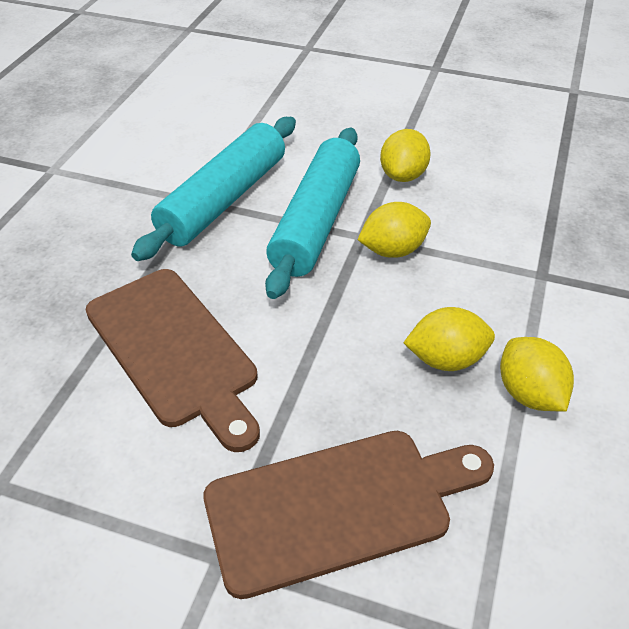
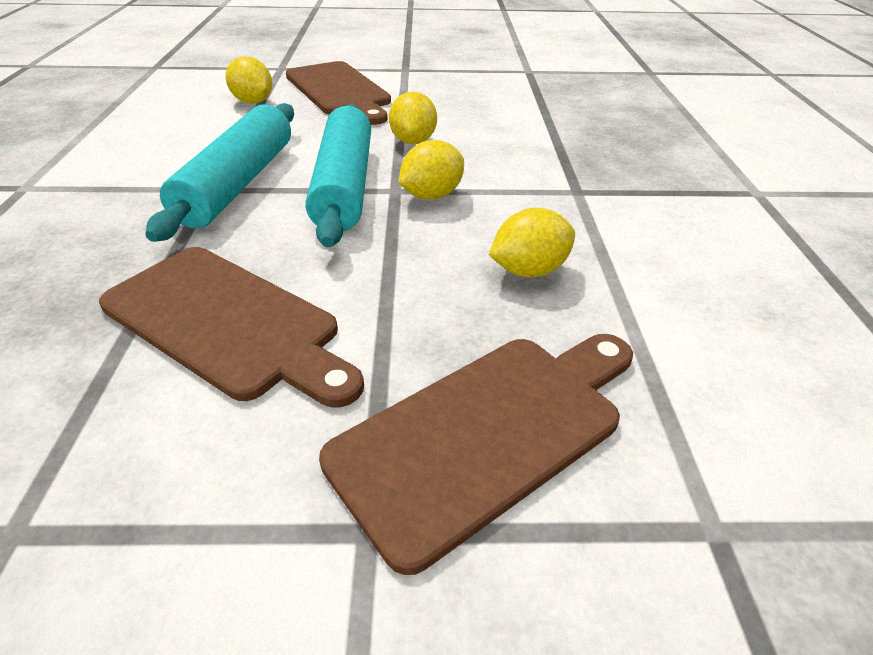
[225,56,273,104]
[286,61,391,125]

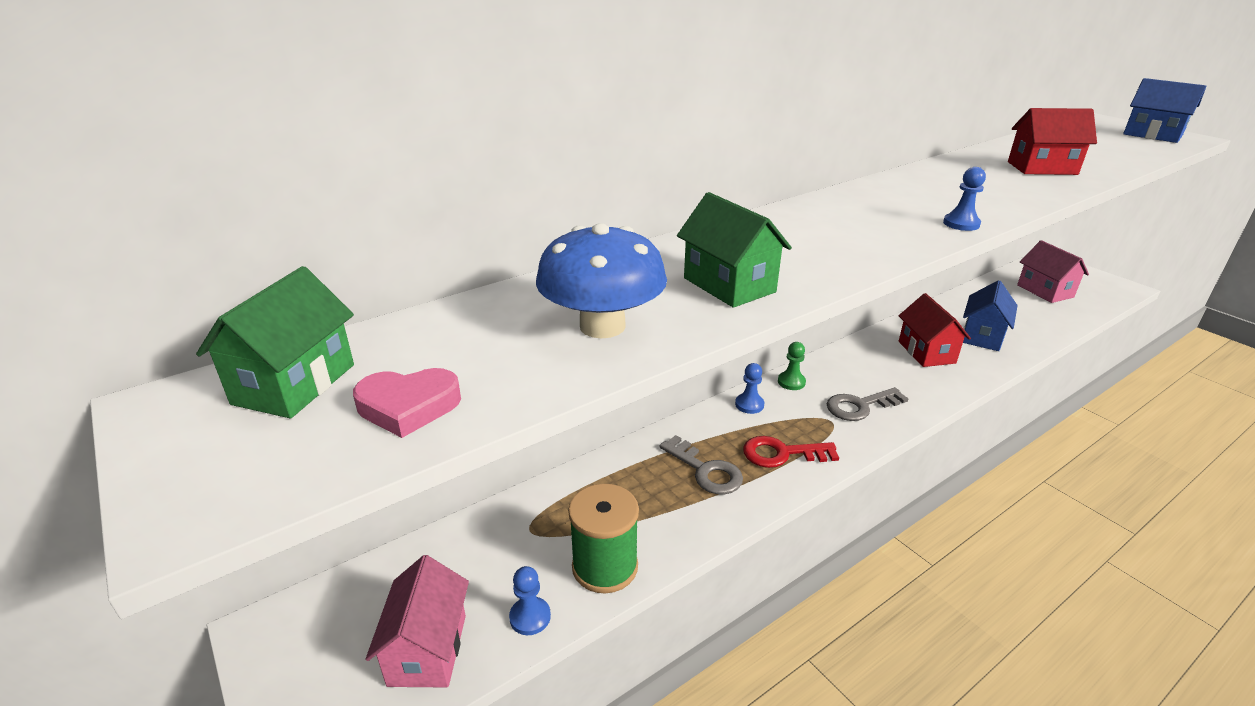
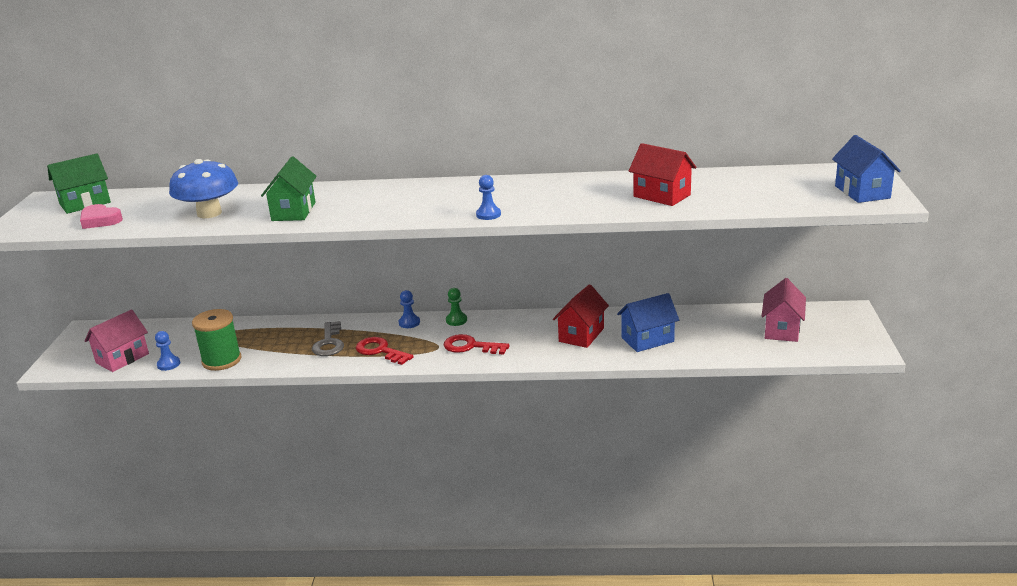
[444,334,510,355]

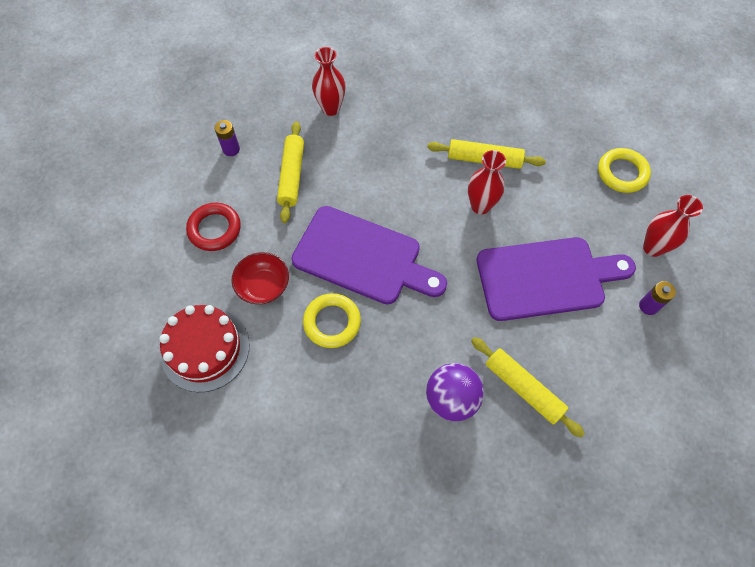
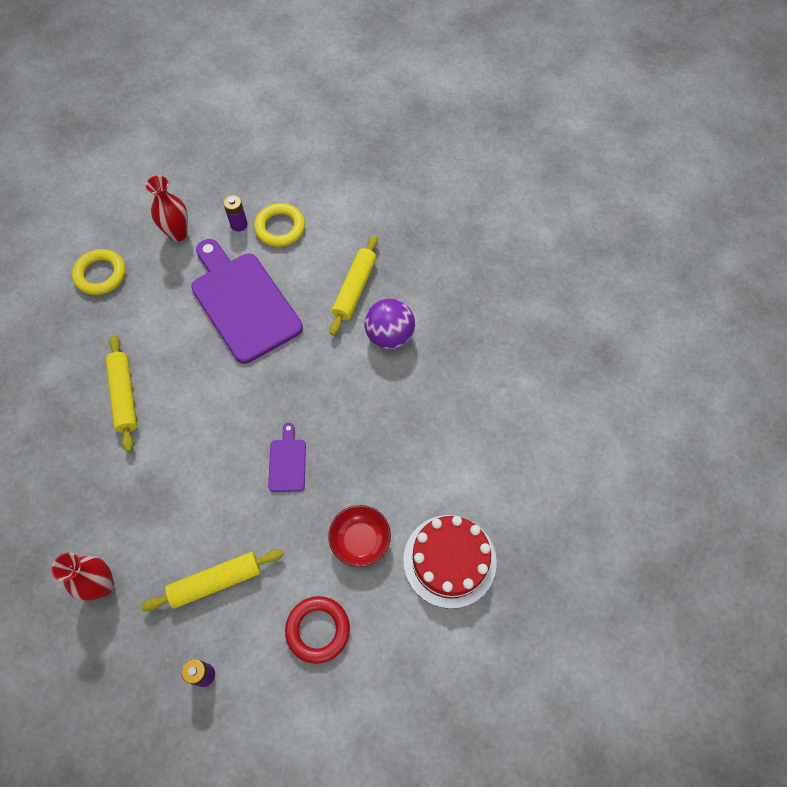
[268,423,306,492]
[254,203,305,247]
[468,150,506,215] (first image)

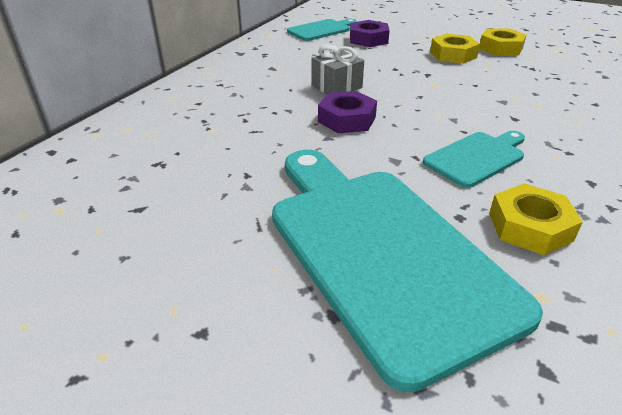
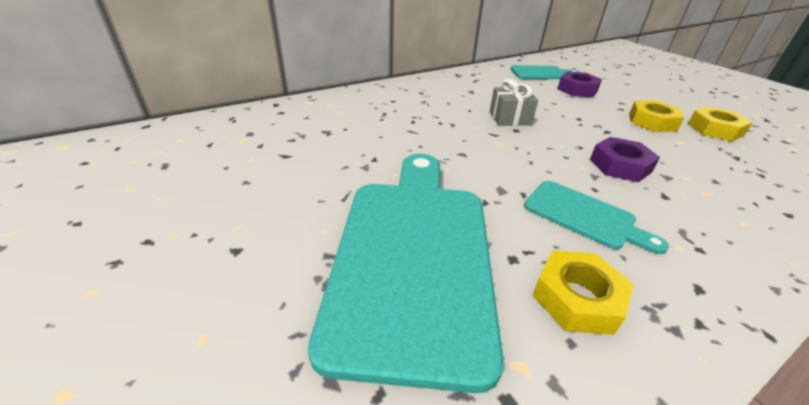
[590,137,660,182]
[524,181,669,254]

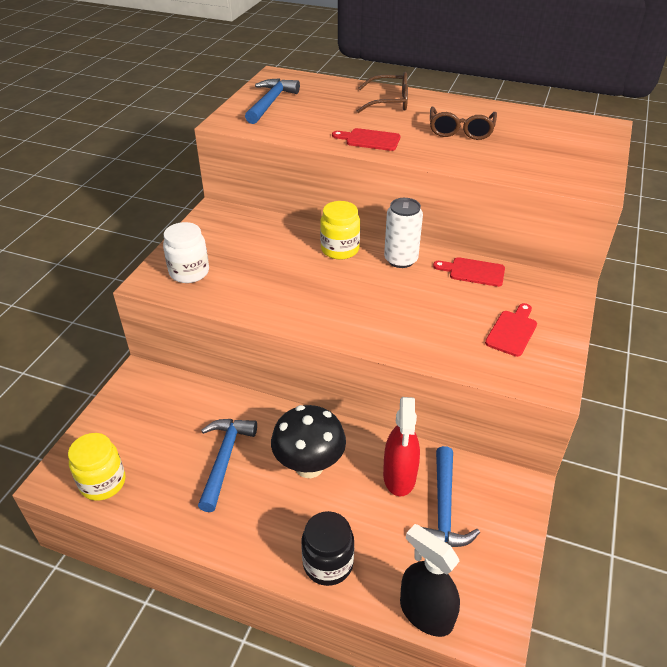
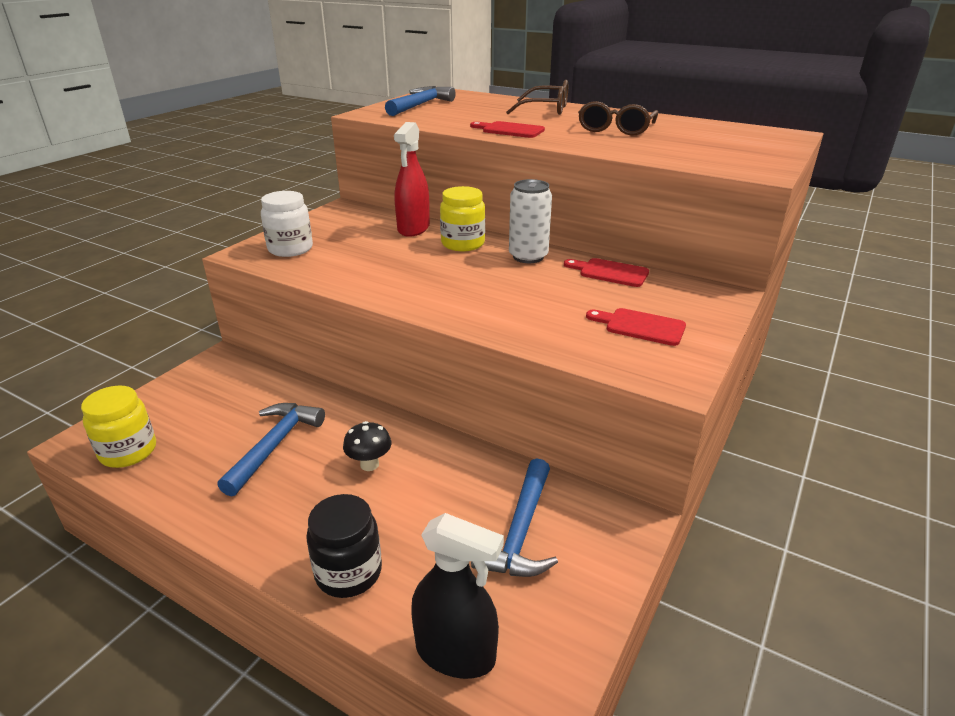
[343,421,391,471]
[394,122,430,237]
[411,513,504,679]
[586,308,686,346]

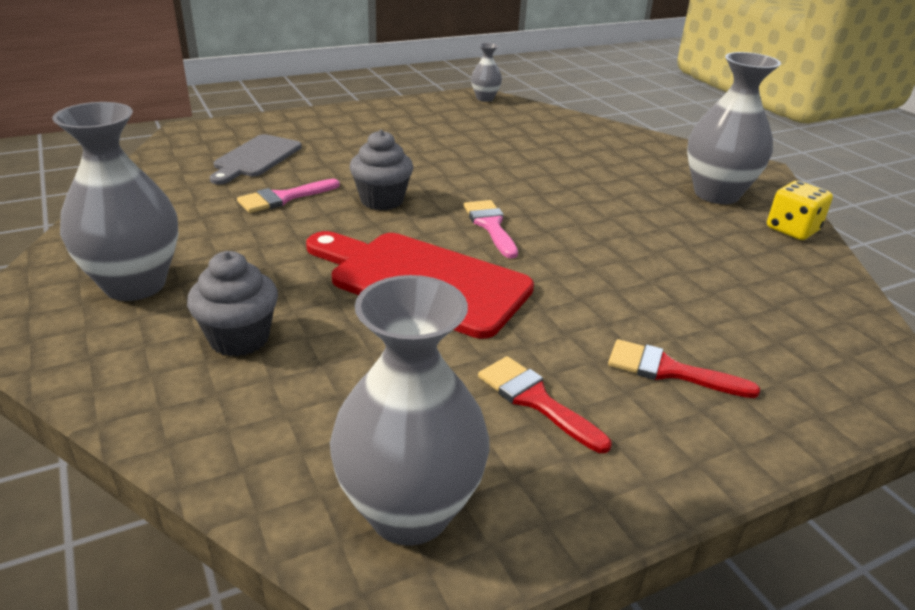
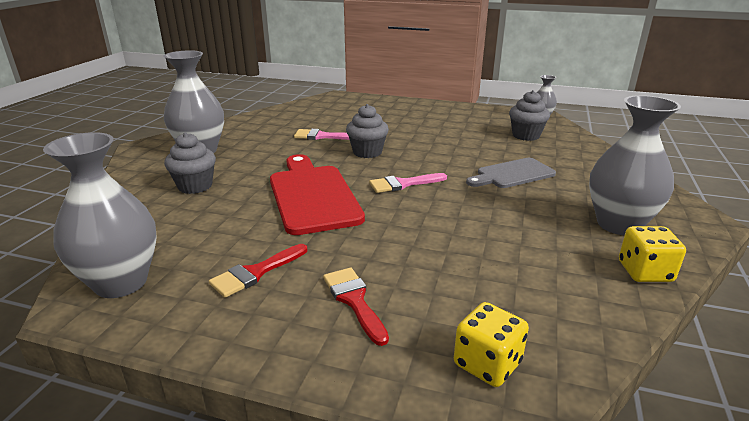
[466,158,556,188]
[369,173,447,193]
[209,244,307,298]
[454,302,529,387]
[509,90,550,141]

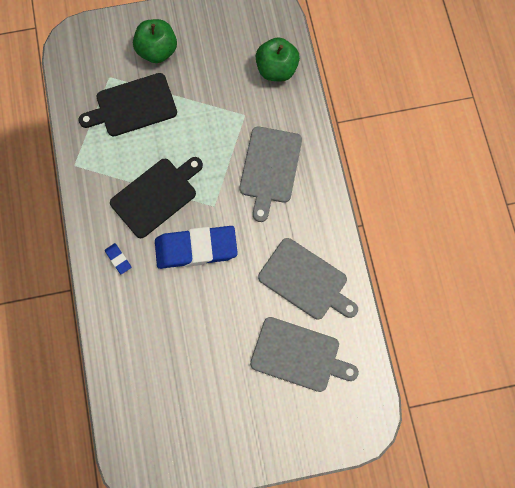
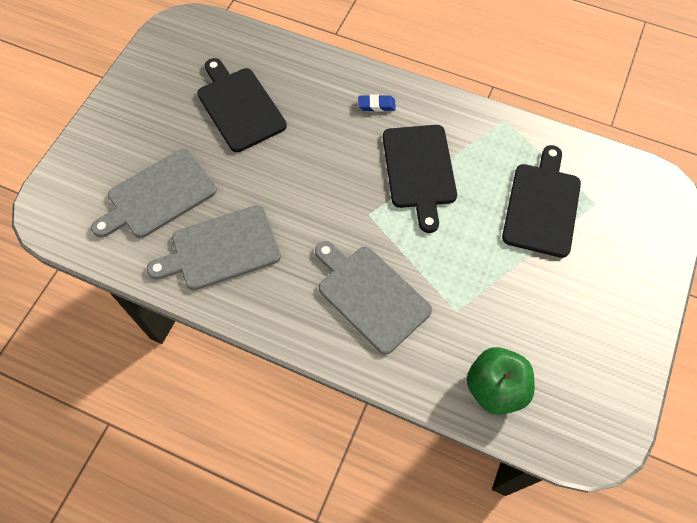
[133,19,177,63] (first image)
[155,226,238,269] (first image)
[197,58,287,152]

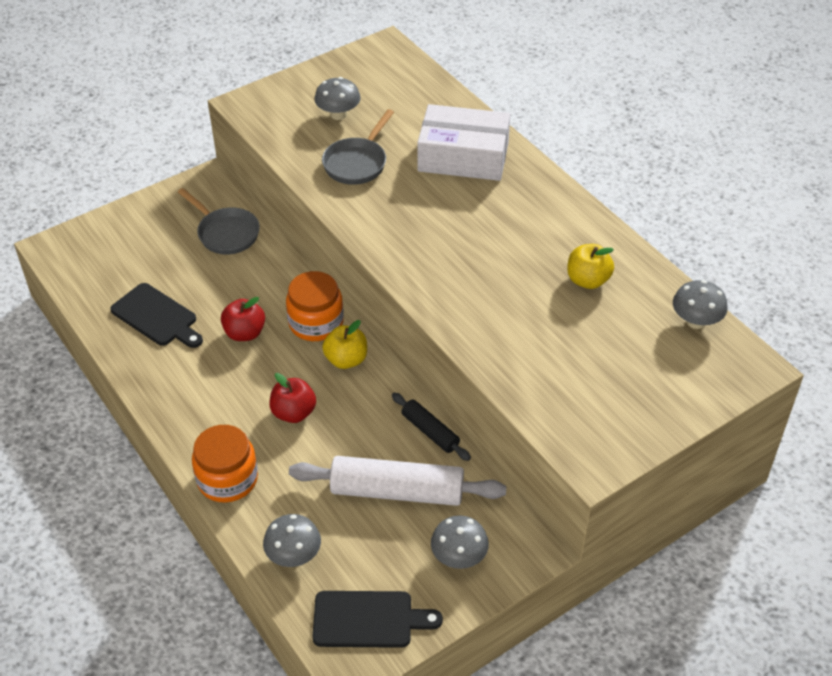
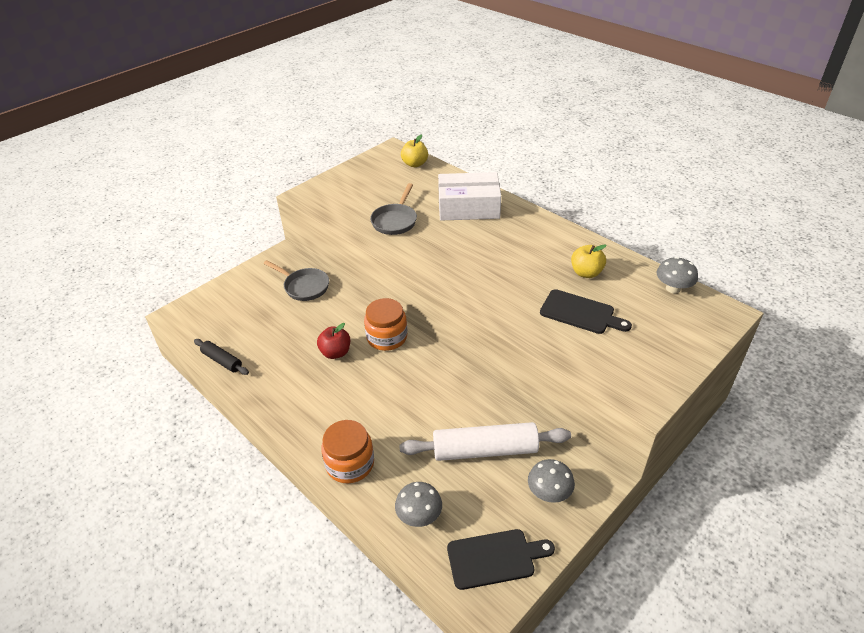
[540,289,632,334]
[269,373,316,423] (first image)
[314,77,361,120] (first image)
[401,134,428,167]
[194,339,249,375]

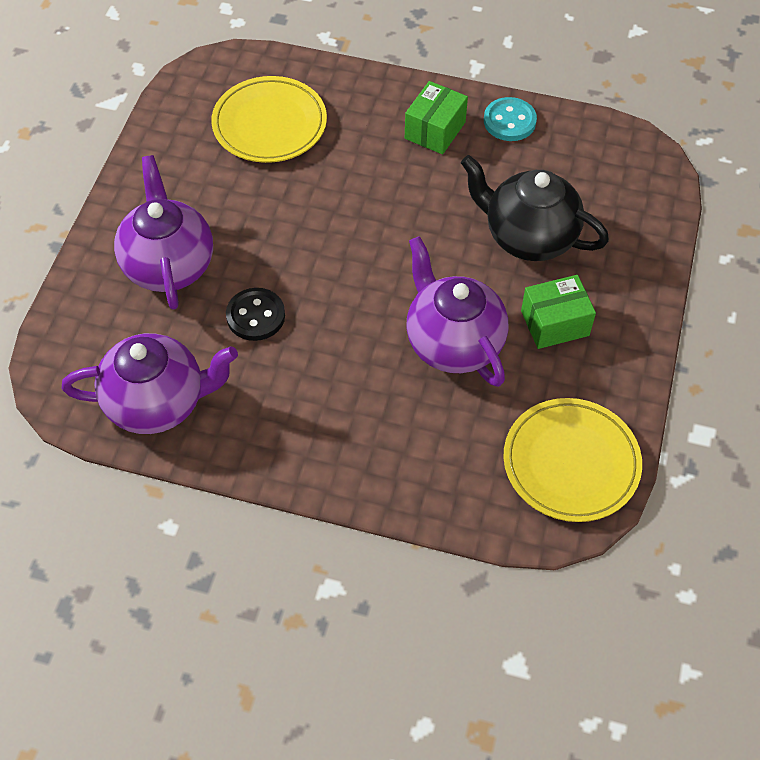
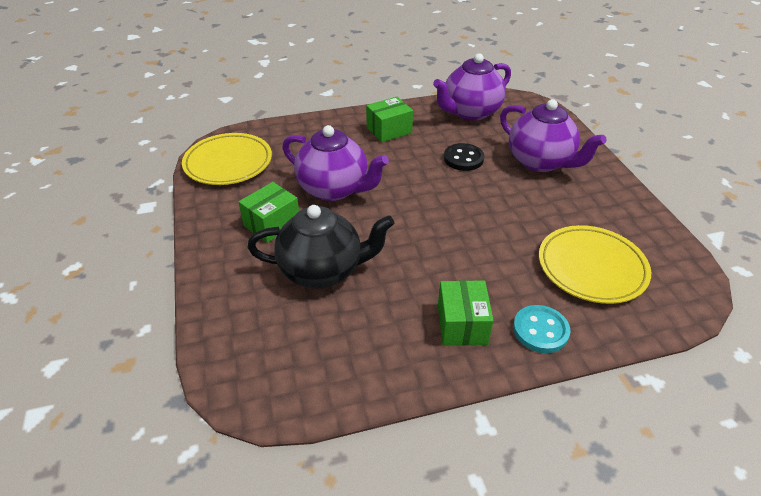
[513,305,570,353]
[366,97,413,143]

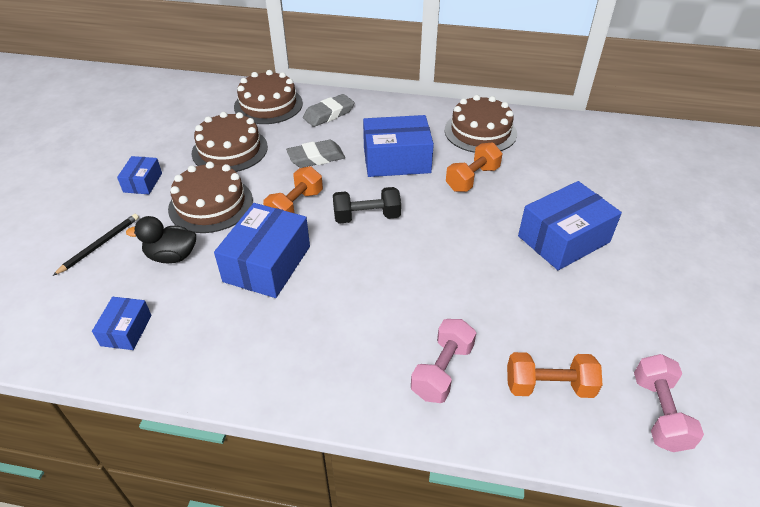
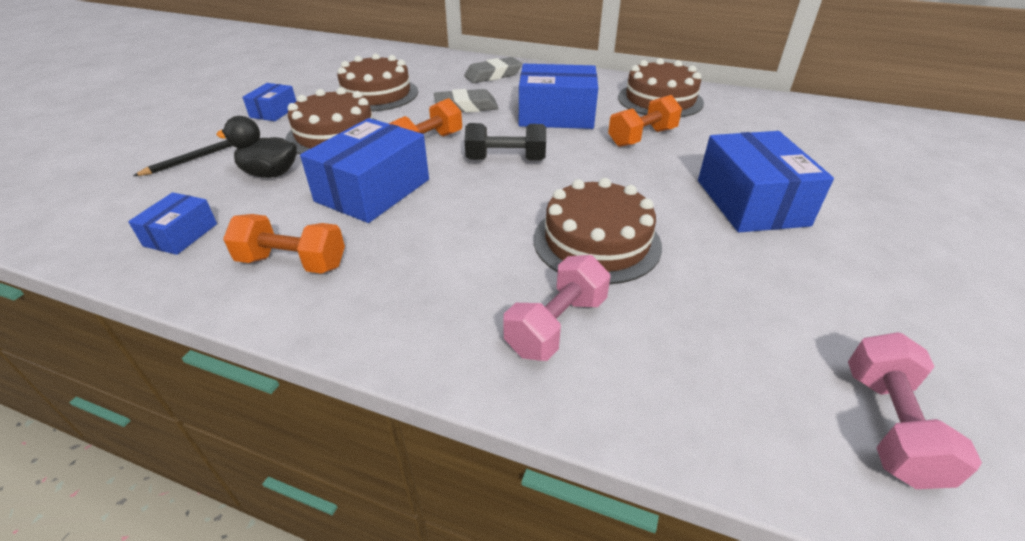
[534,178,662,284]
[223,214,345,274]
[698,131,834,232]

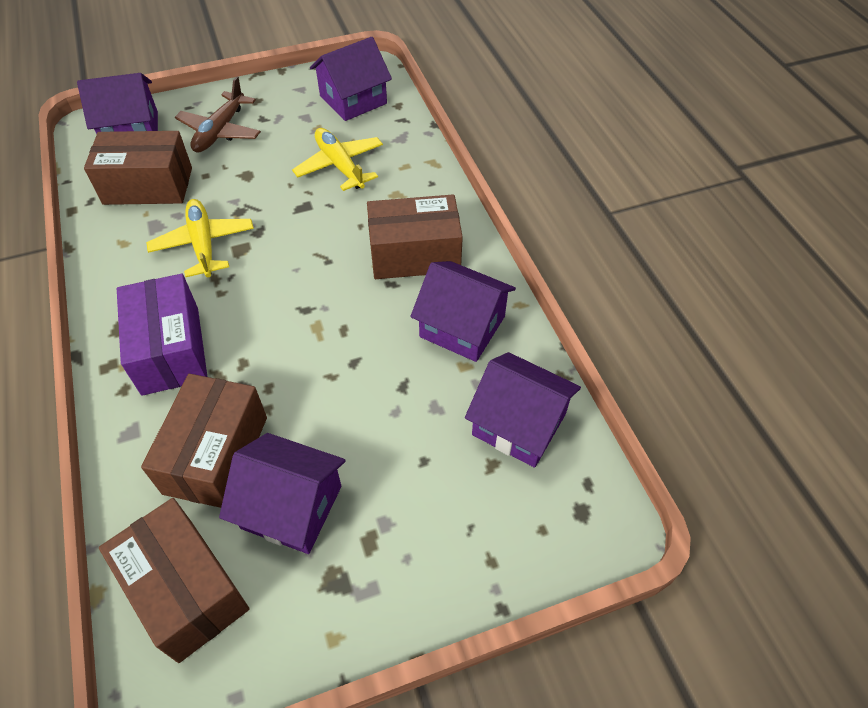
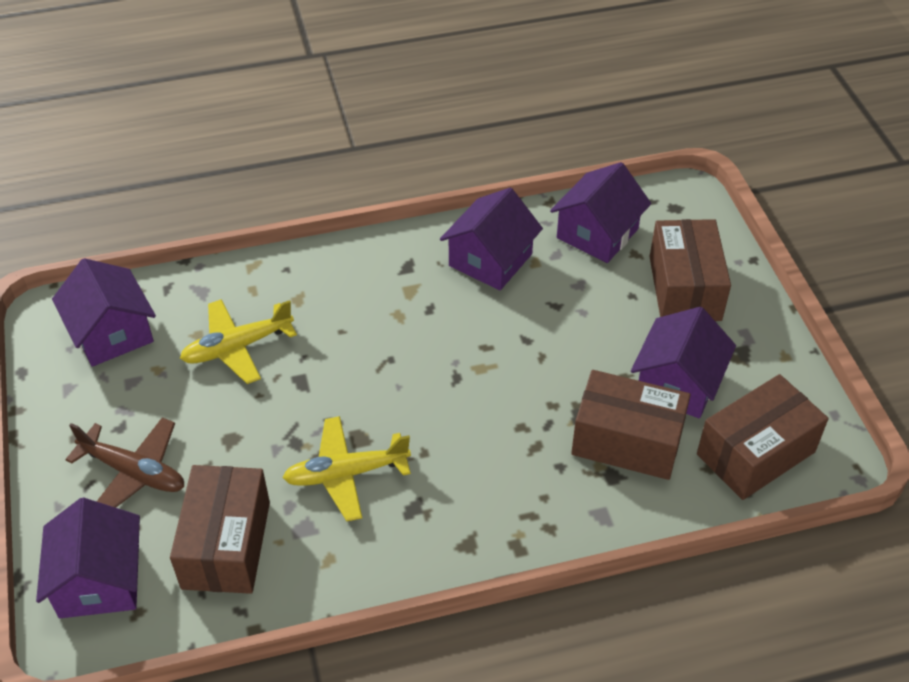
[117,274,207,396] (first image)
[649,219,731,321]

